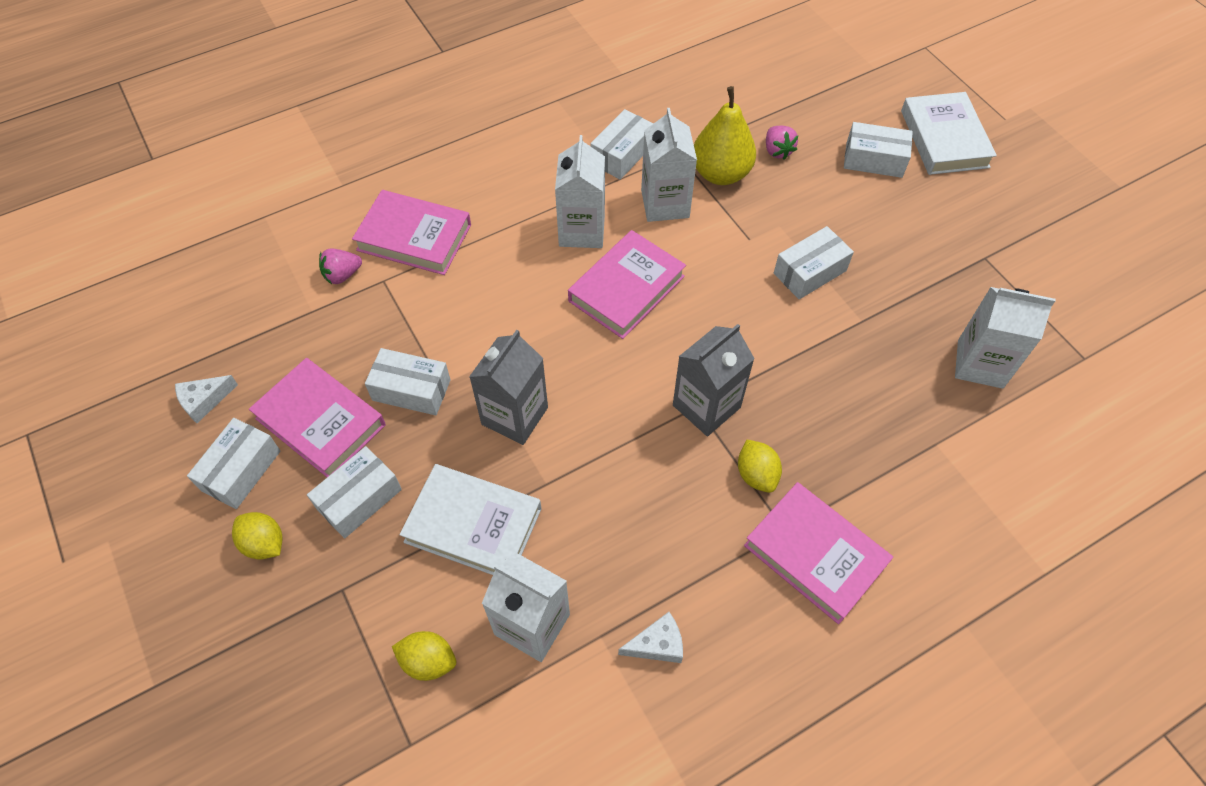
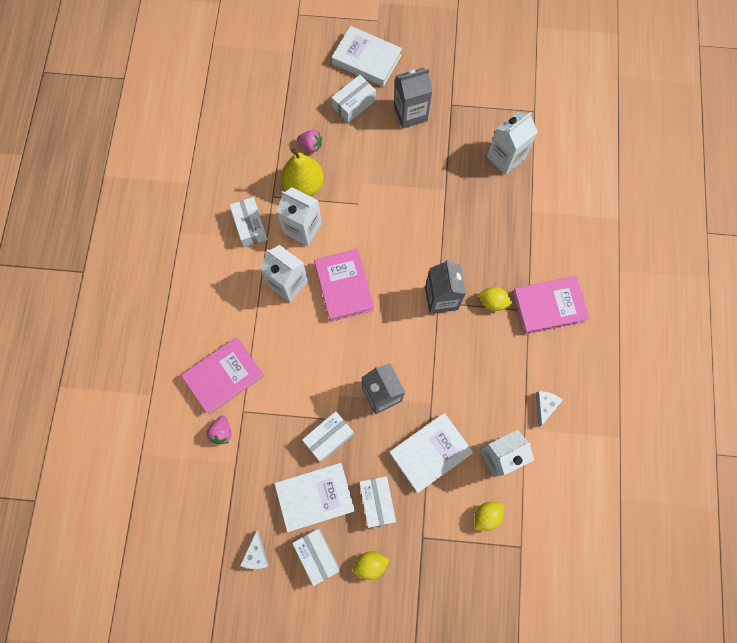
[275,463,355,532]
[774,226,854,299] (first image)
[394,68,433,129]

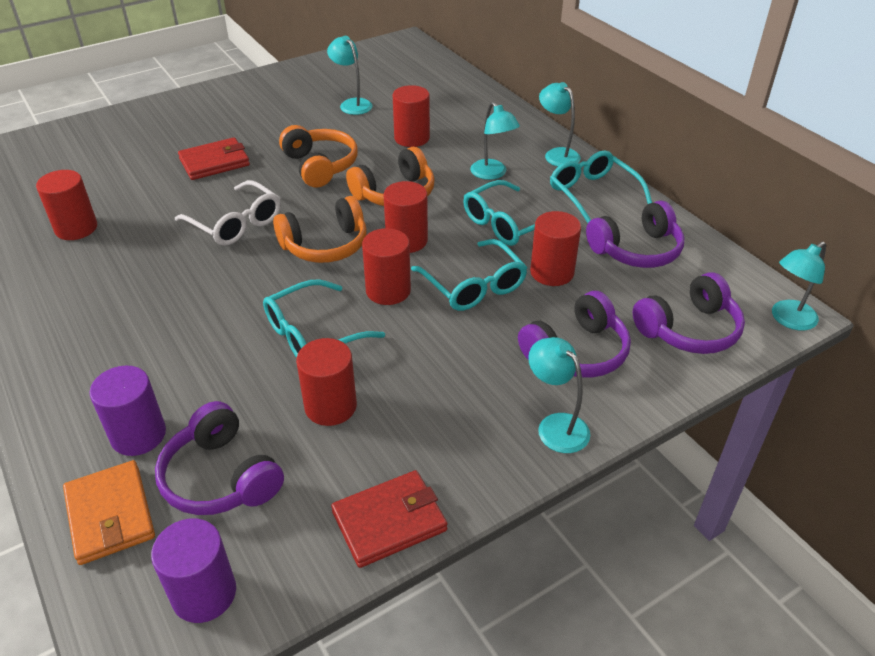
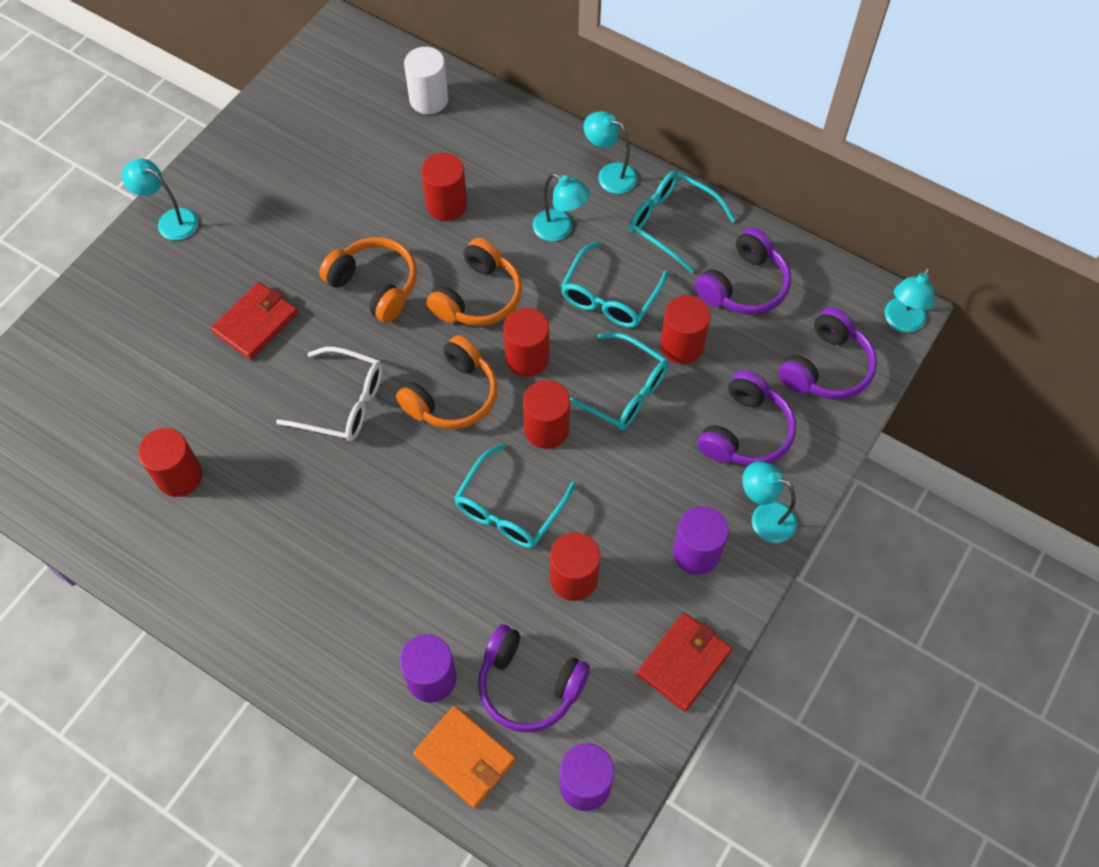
[122,159,198,241]
[404,47,449,114]
[673,506,729,575]

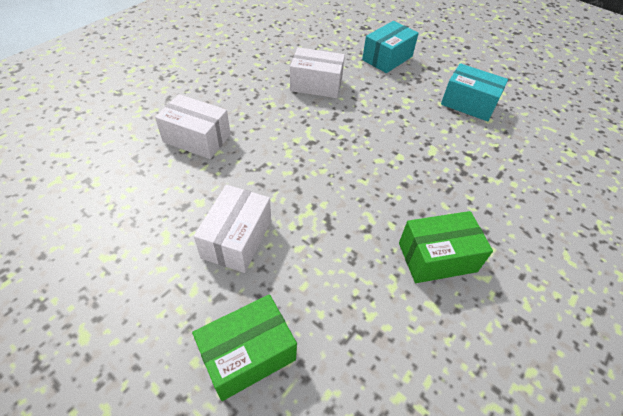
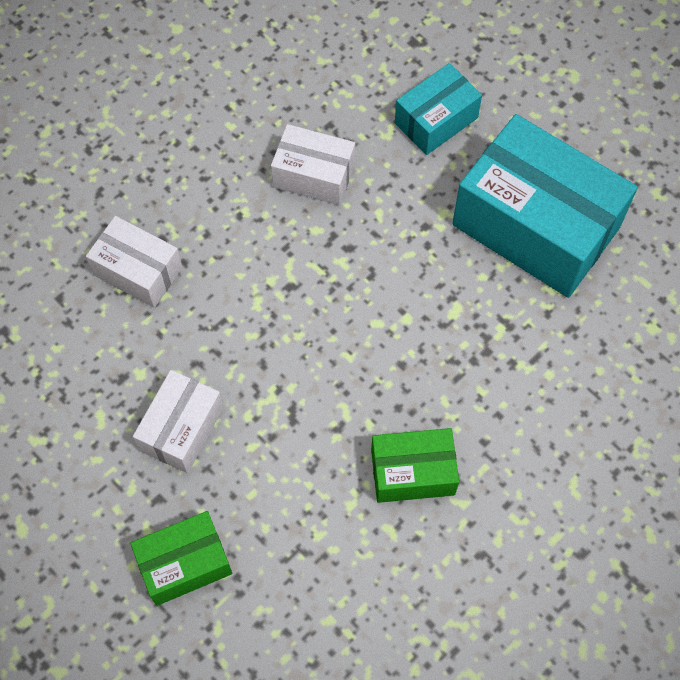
[452,114,638,298]

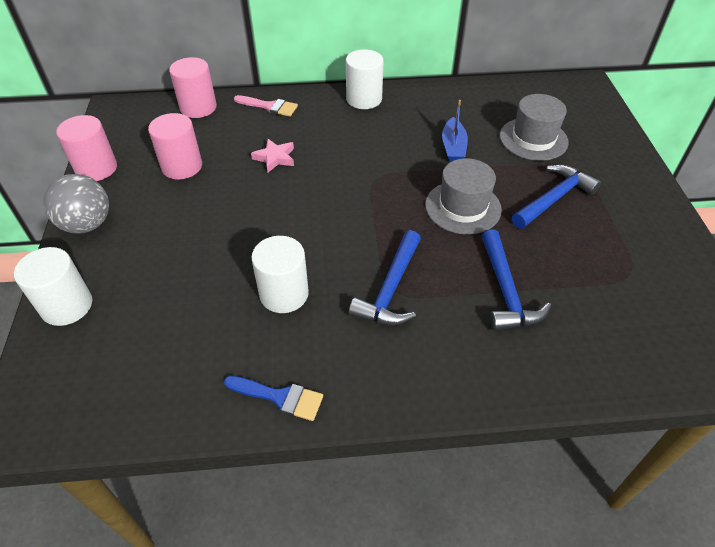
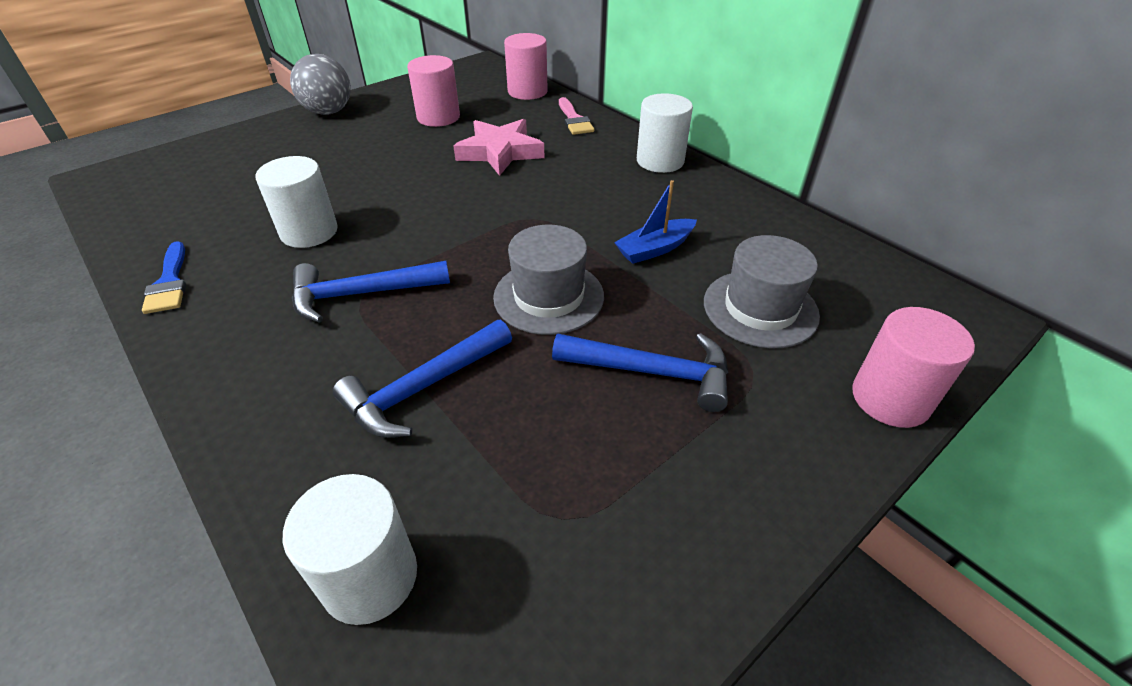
[283,474,417,625]
[852,307,975,428]
[453,119,545,176]

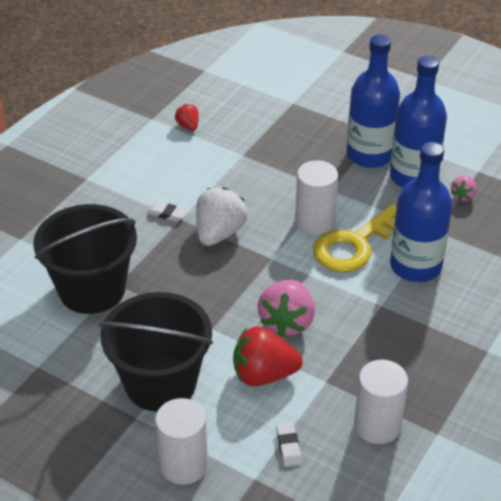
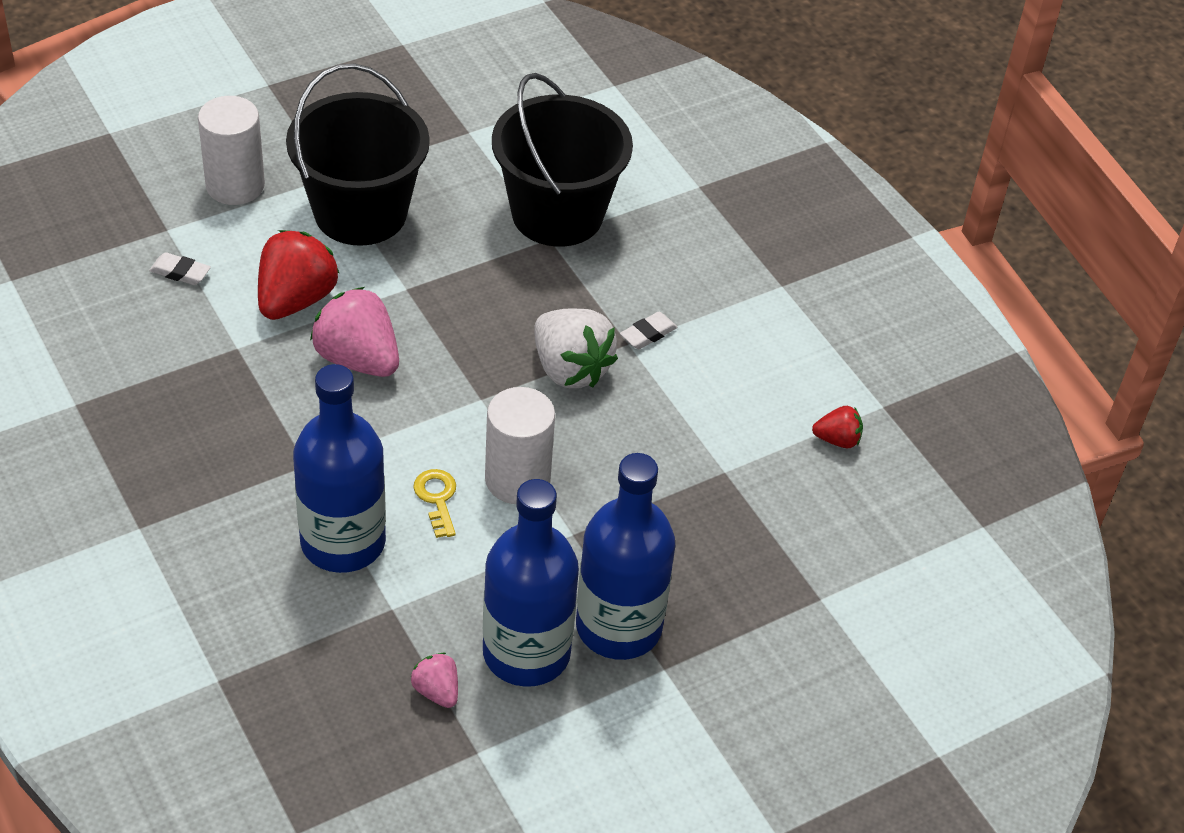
[413,469,456,538]
[354,360,408,444] (first image)

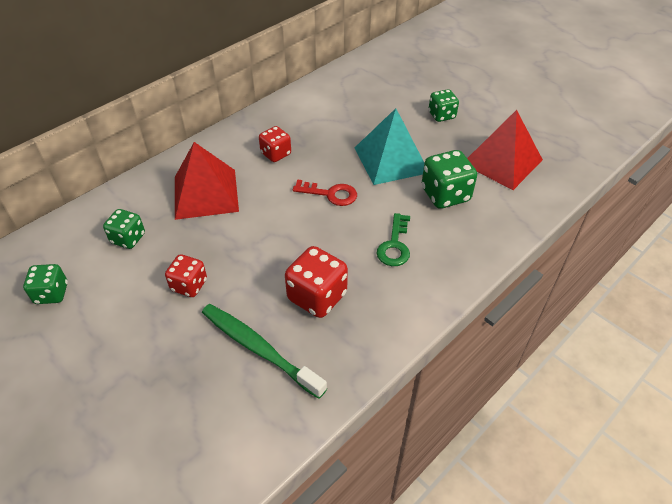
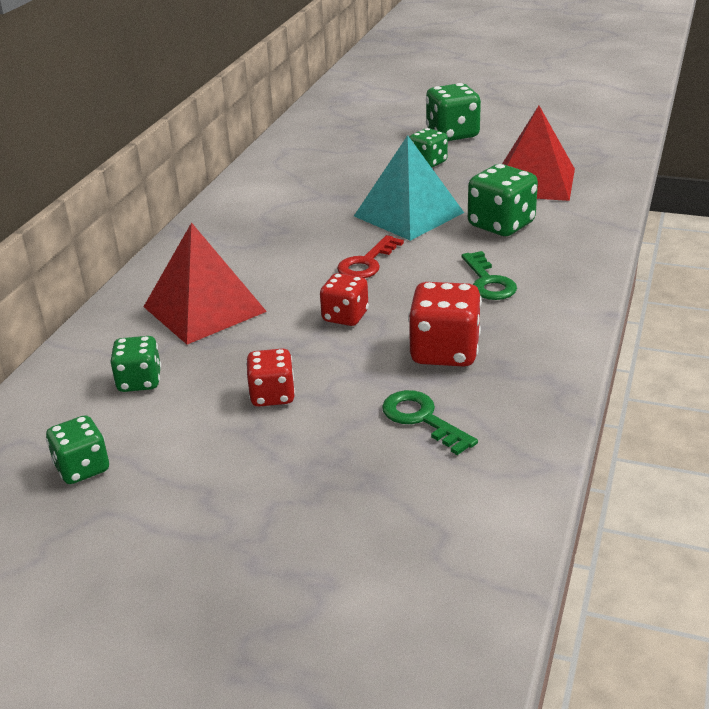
[382,390,478,455]
[320,273,369,326]
[337,235,404,278]
[426,83,481,141]

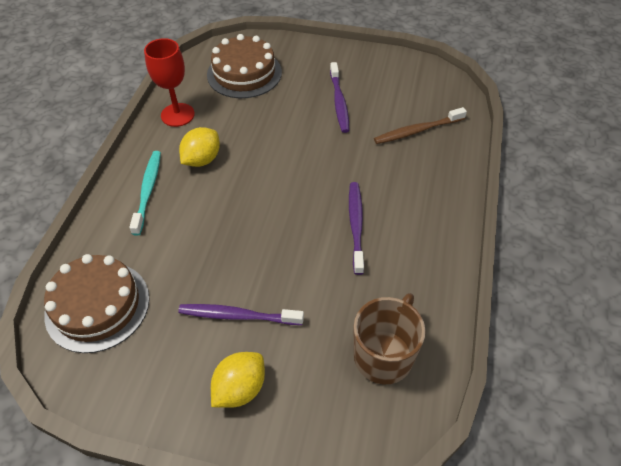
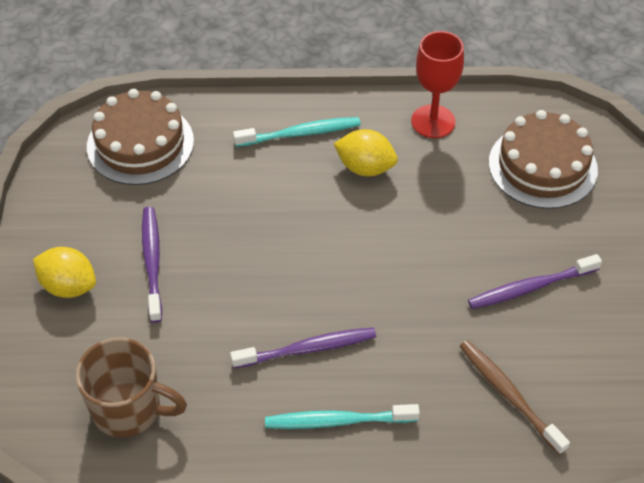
[265,404,420,429]

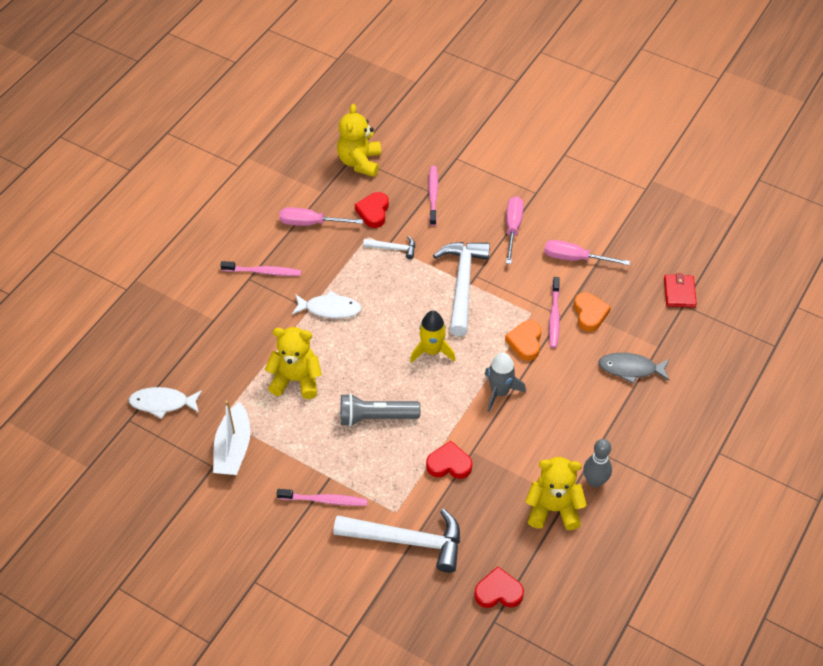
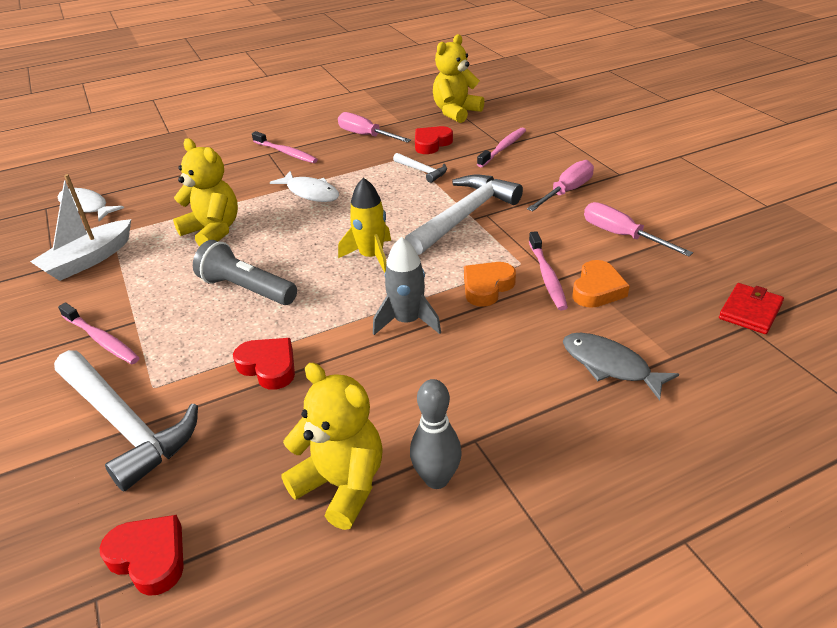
[529,231,568,310]

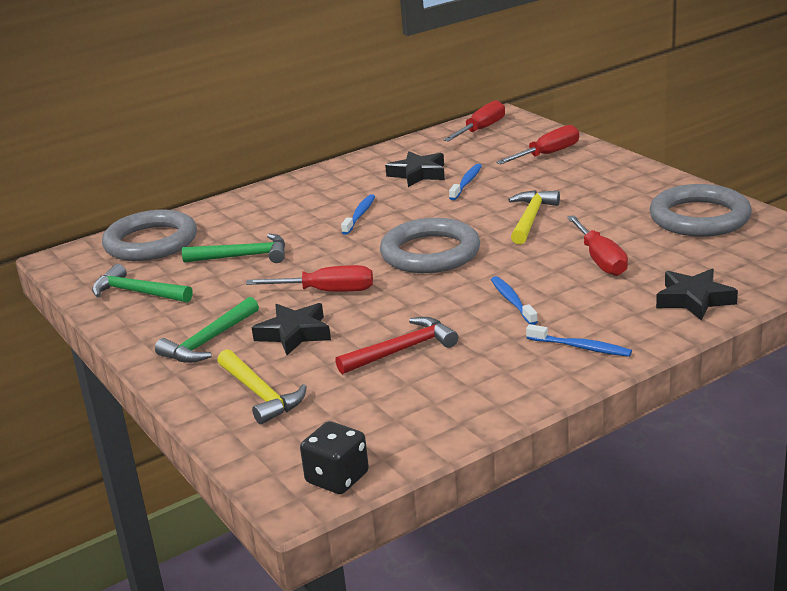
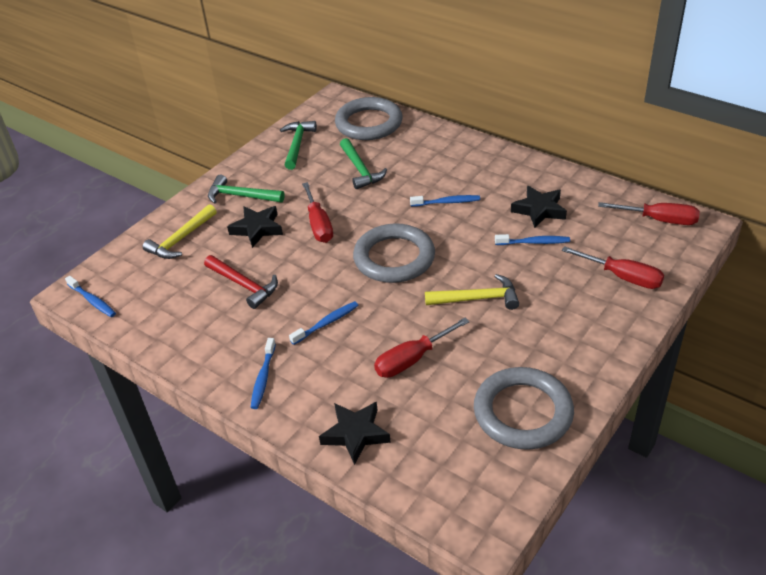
[65,276,116,317]

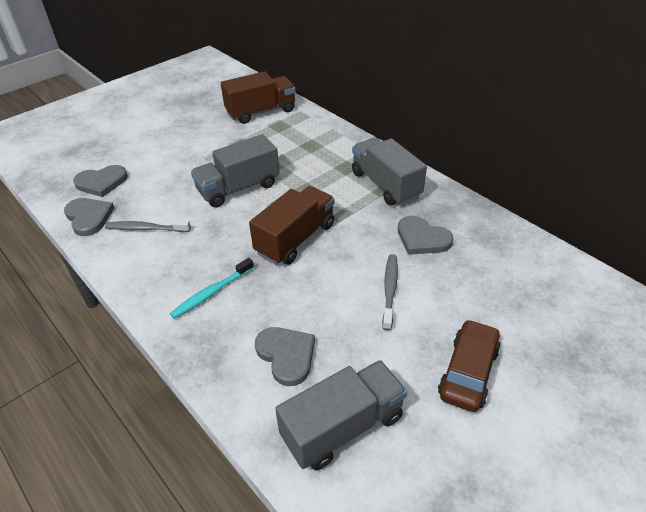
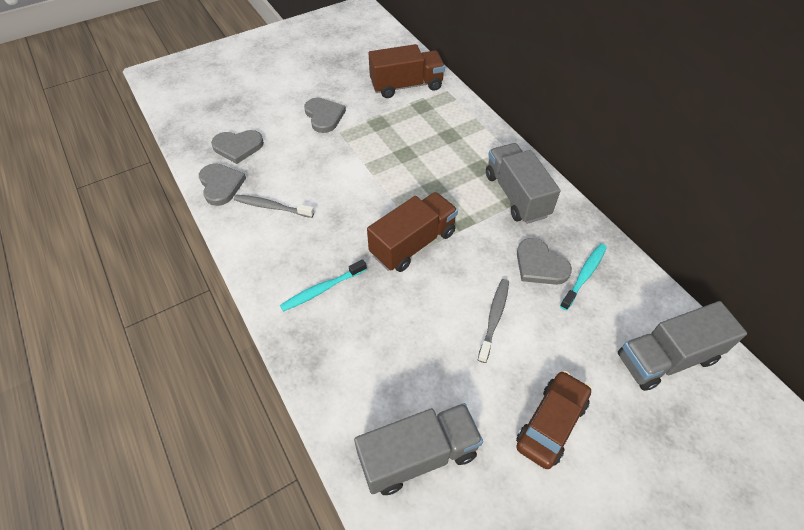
[618,301,747,391]
[304,98,346,133]
[560,244,607,310]

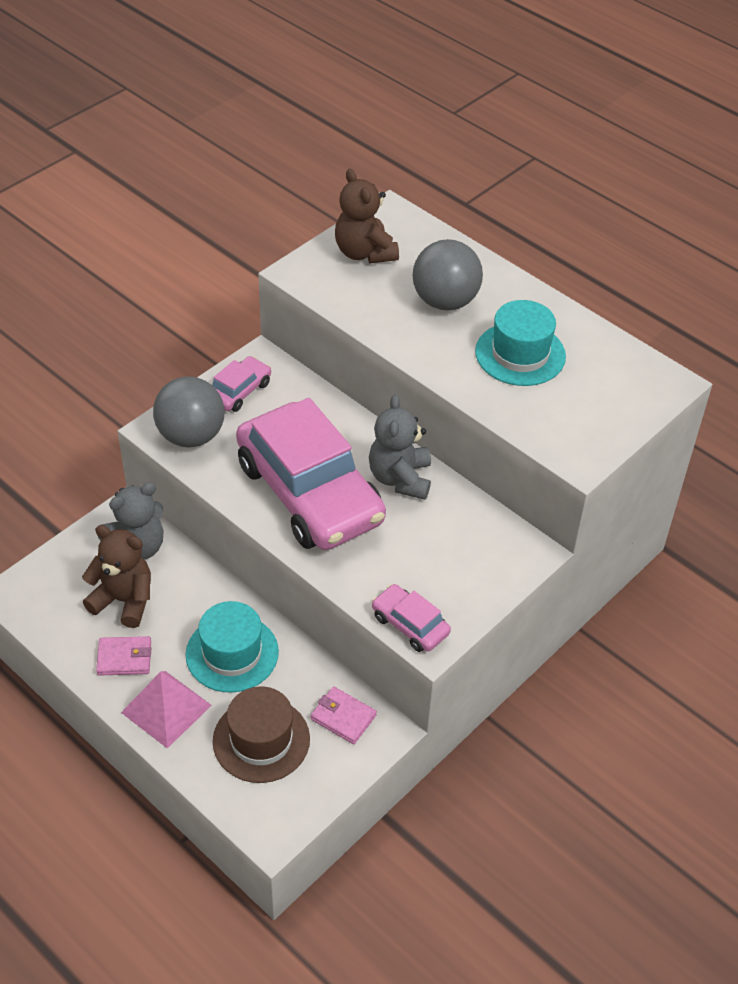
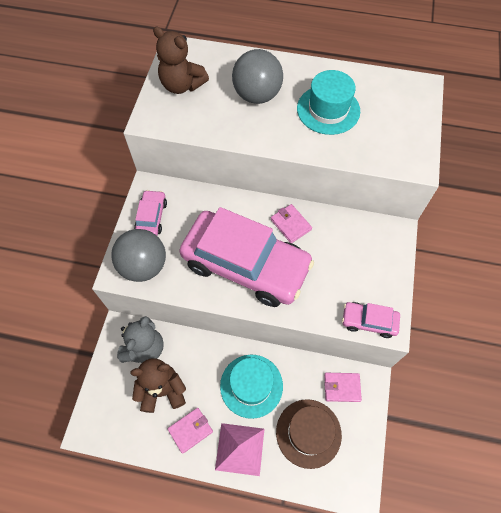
[271,204,312,243]

